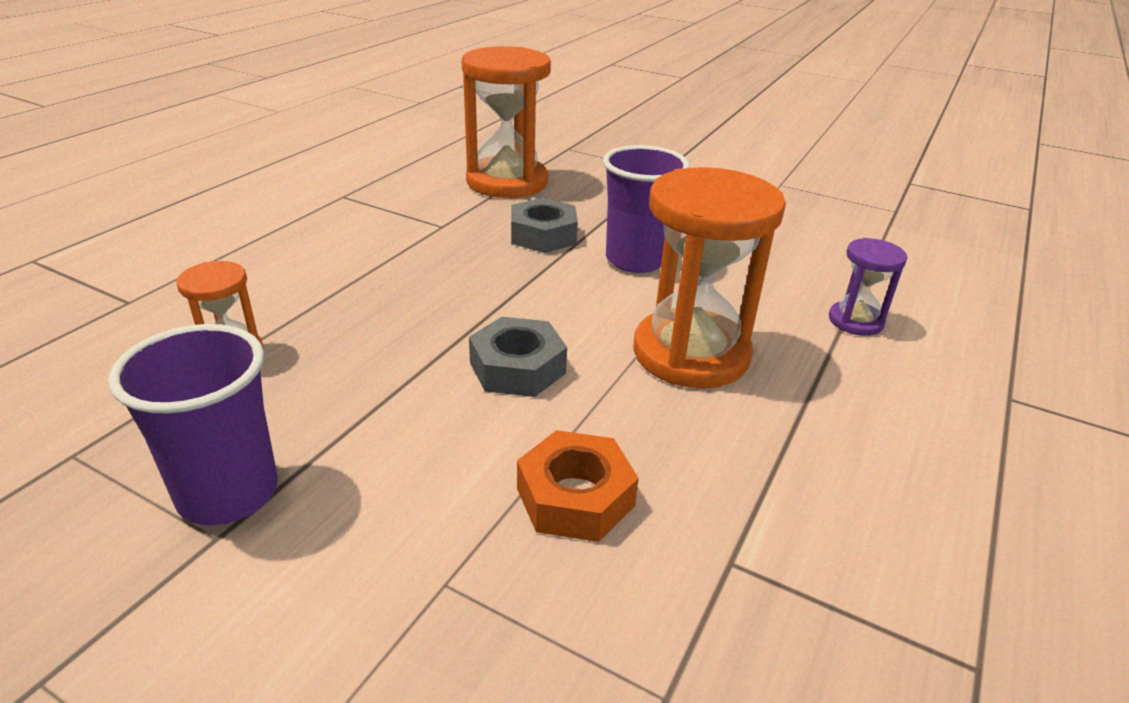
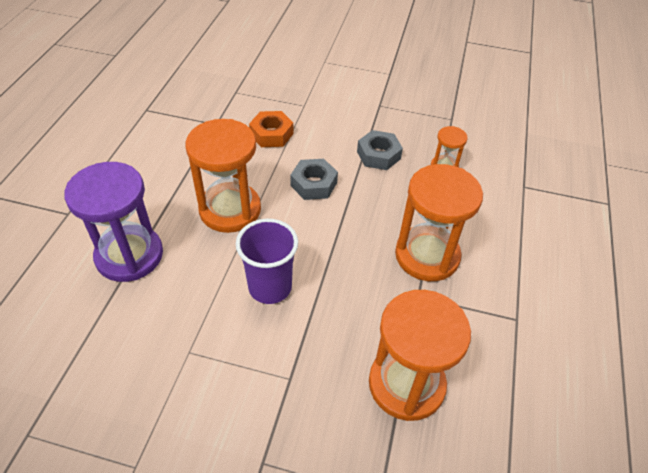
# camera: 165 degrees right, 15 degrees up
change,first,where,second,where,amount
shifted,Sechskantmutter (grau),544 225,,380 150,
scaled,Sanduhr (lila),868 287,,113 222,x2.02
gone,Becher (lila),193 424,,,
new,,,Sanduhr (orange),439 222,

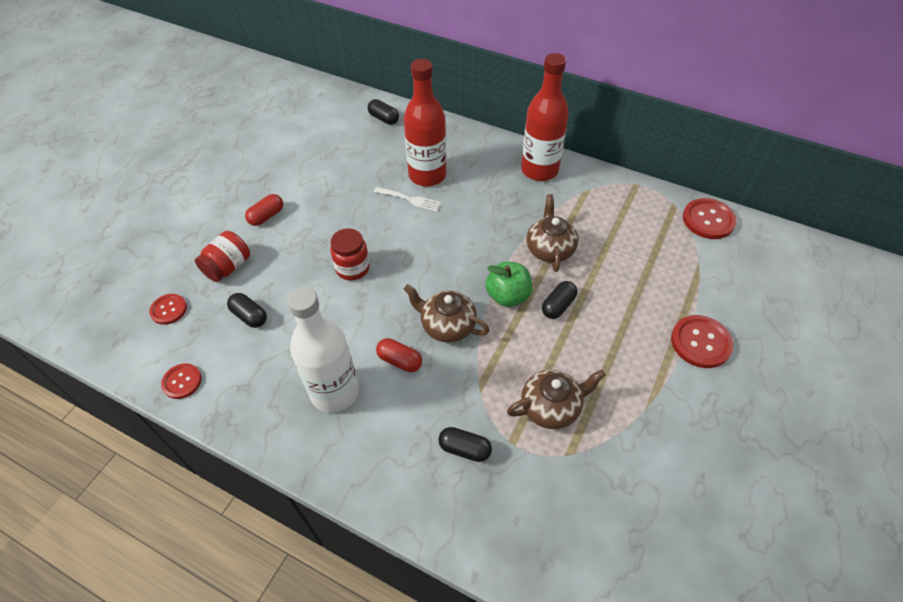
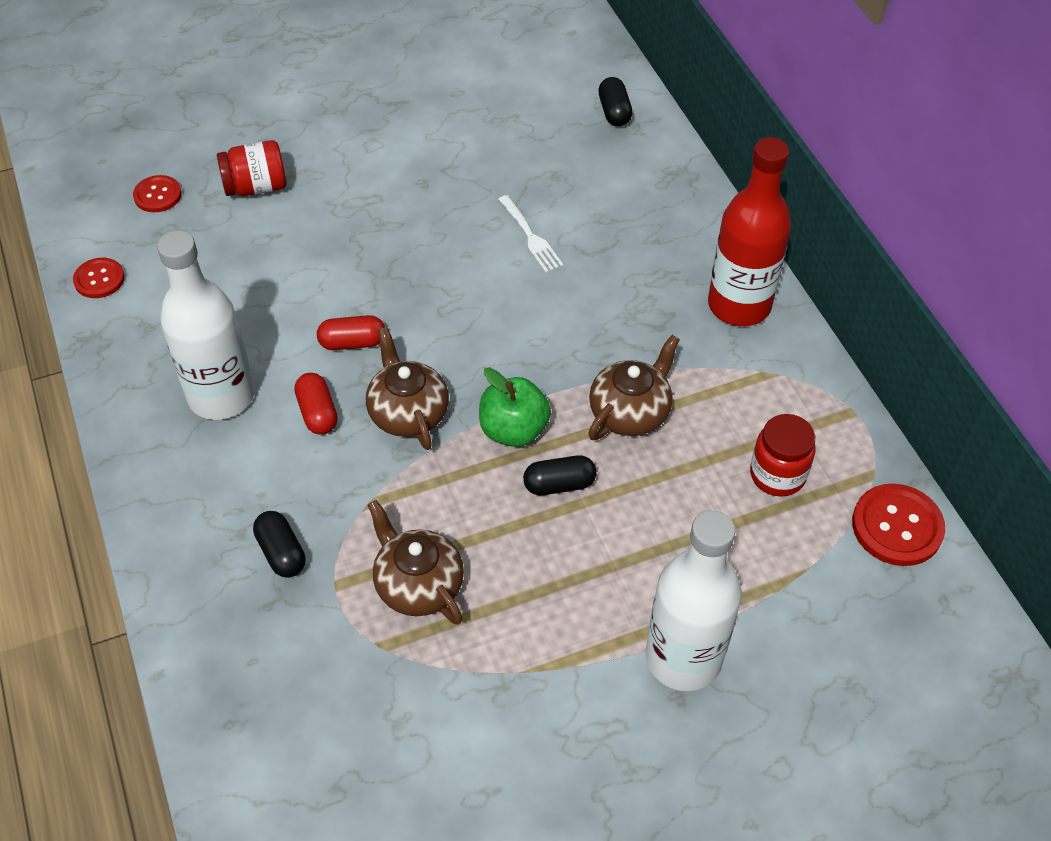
# camera: 40 degrees right, 0 degrees up
change,first,where,second,where,amount
gone,Flasche (rot),425 123,,,
shifted,Kapsel (rot),264 210,,351 332,
shifted,Einmachglas (rot),350 254,,783 455,
gone,Kapsel (schwarz),247 310,,,
swapped,Knopf (rot),702 341,Flasche (weiß),694 600,
rotated,Teekanne (braun),556 399,,416 562,150 degrees counterclockwise

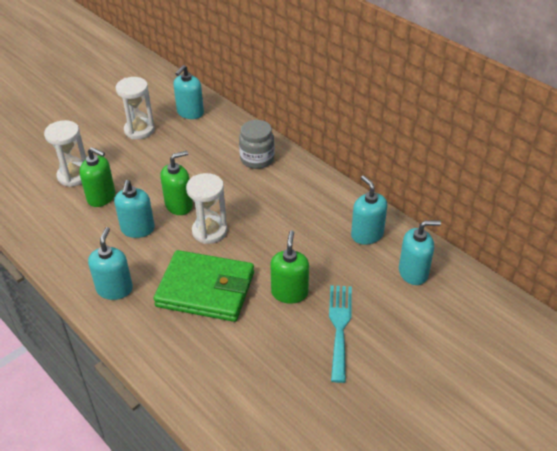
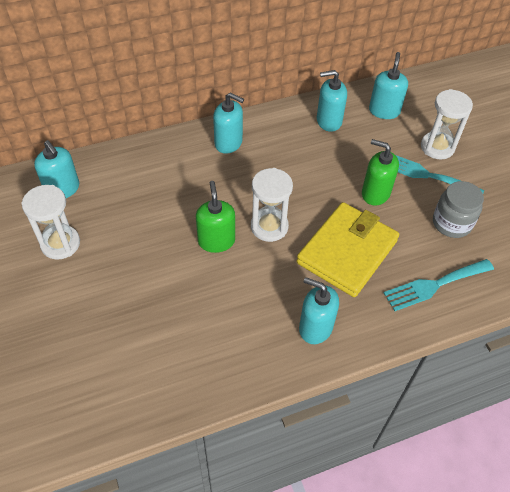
# camera: 70 degrees left, 10 degrees up
change,first,where,second,where,amount
shifted,Sanduhr (weiß),65 153,,447 124,
shifted,Einmachglas (grau),257 144,,458 209,
gone,Seifenspender (grün),97 177,,,
shifted,Seifenspender (türkis),134 209,,228 123,
repainted,Geldbörse (grün),203 286,Geldbörse (gelb),348 249,
new,,,Gabel (türkis),439 285,

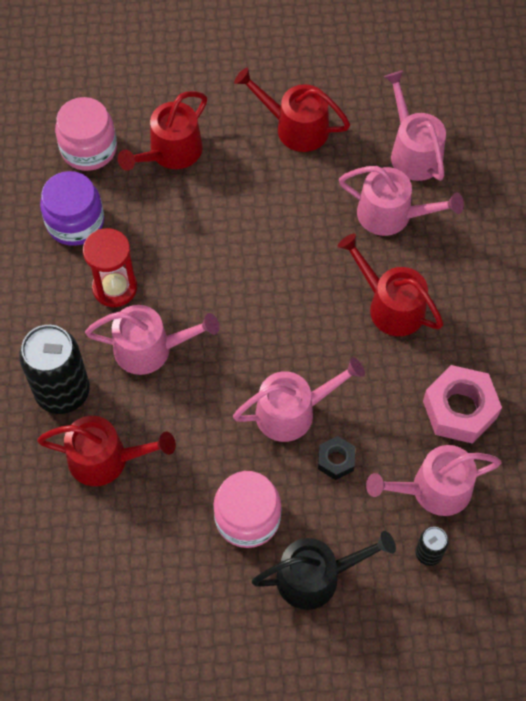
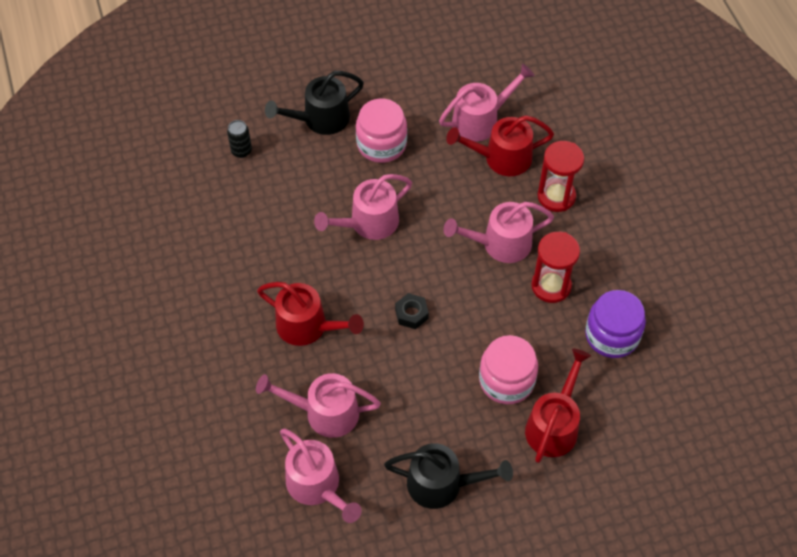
# camera: 165 degrees right, 5 degrees down
change,first,where,second,where,amount
repainted,Gießkanne (rot),292 110,Gießkanne (schwarz),448 476,
shifted,Einmachglas (rosa),86 134,,508 369,
swapped,Dose (schwarz),54 369,Sanduhr (rot),560 176,
gone,Sechskantmutter (rosa),462 404,,,
shifted,Sechskantmutter (schwarz),336 458,,412 311,
shifted,Gießkanne (rosa),434 480,,487 103,

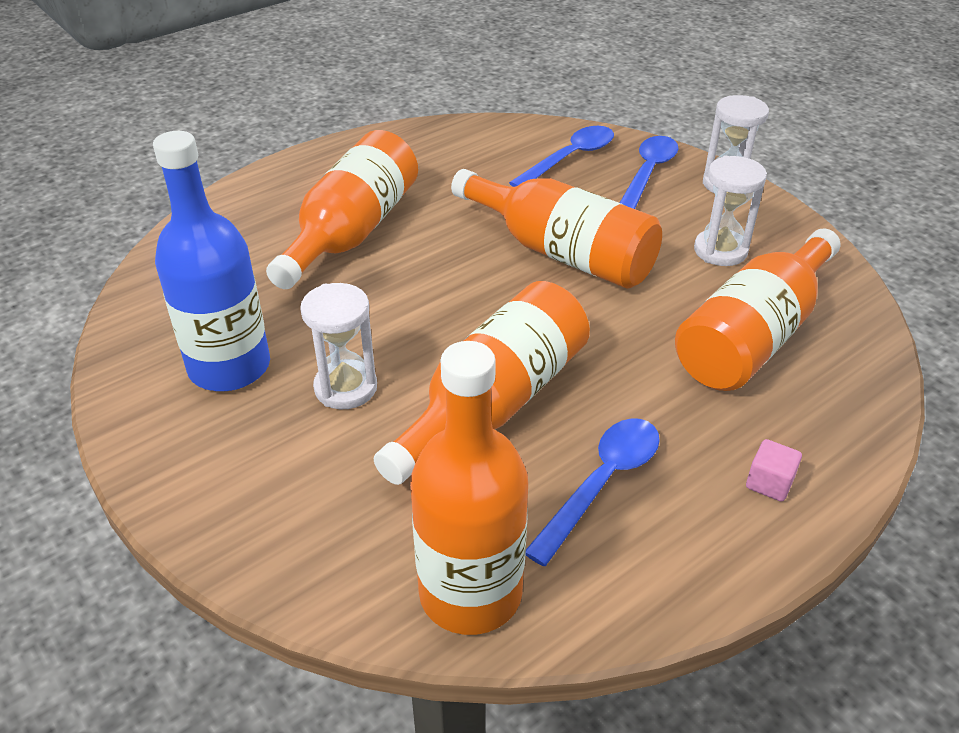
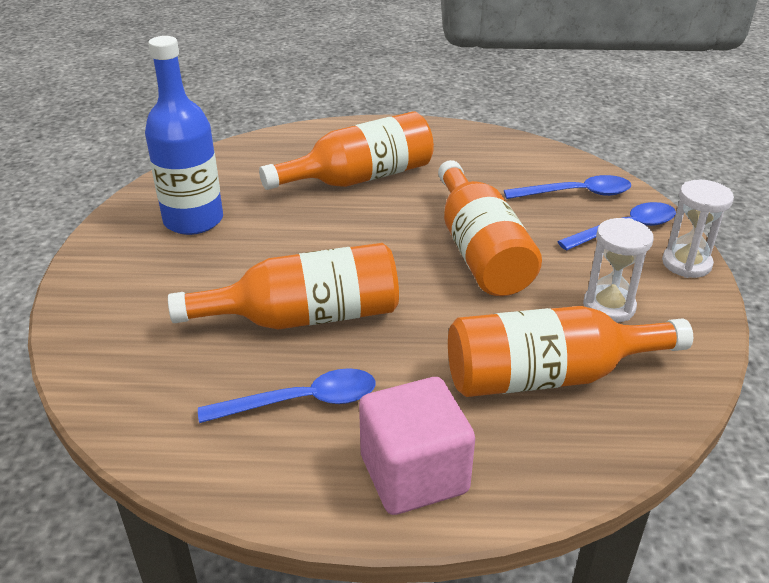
# camera: 40 degrees right, 5 degrees down
change,first,where,second,where,amount
gone,Sanduhr (weiß),338 346,,,
gone,Flasche (orange),469 488,,,
scaled,Kubus (rosa),774 470,,417 446,x2.38

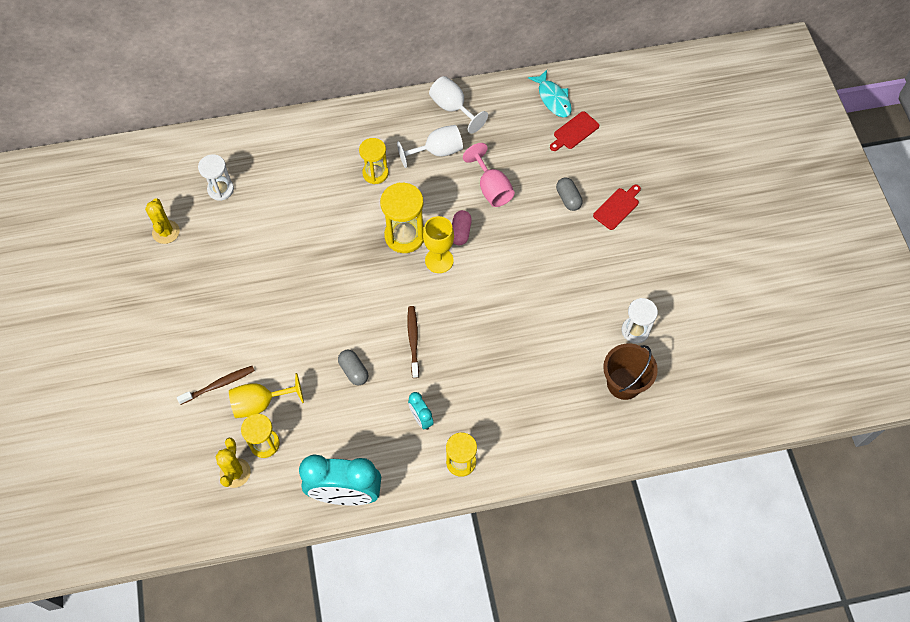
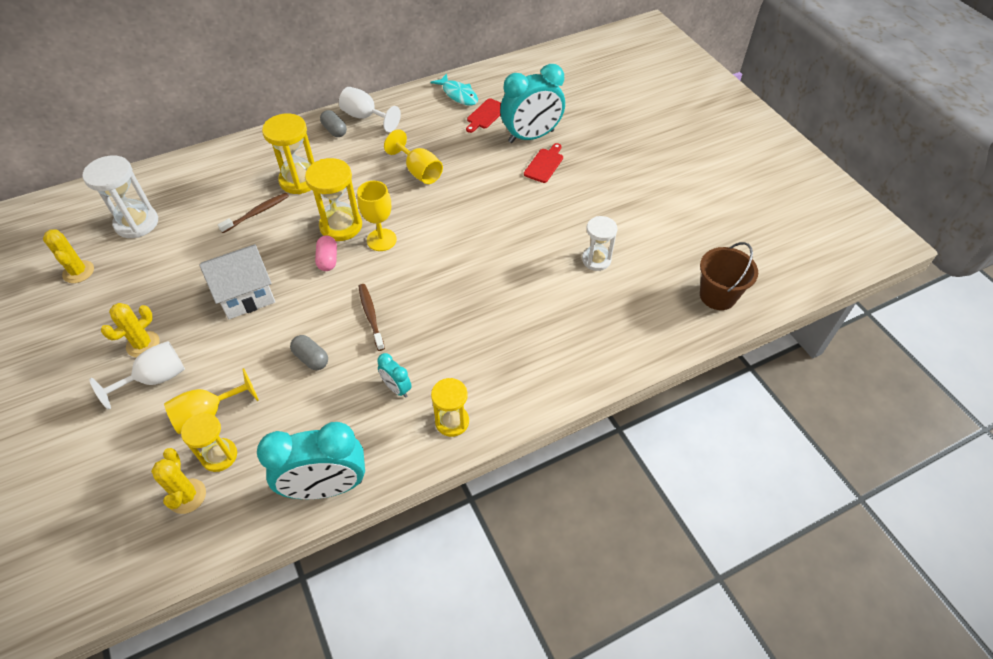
# camera: 15 degrees left, 10 degrees down
change,first,where,second,where,amount
shifted,Kelch (weiß),430 146,,137 375,
scaled,Sanduhr (gelb),374 161,,288 153,x1.52
repainted,Kelch (rosa),489 175,Kelch (gelb),413 156,
scaled,Sanduhr (weiß),216 177,,120 196,x1.52
shifted,Kapsel (grau),569 194,,333 123,
shifted,Kapsel (rosa),462 227,,326 253,
shifted,Eimer (braun),630 372,,729 276,
shifted,Zahnbürste (braun),216 385,,253 212,
new,,,Wecker (türkis),532 103,
new,,,Haus (weiß),237 281,
new,,,Kaktus (gelb),130 330,

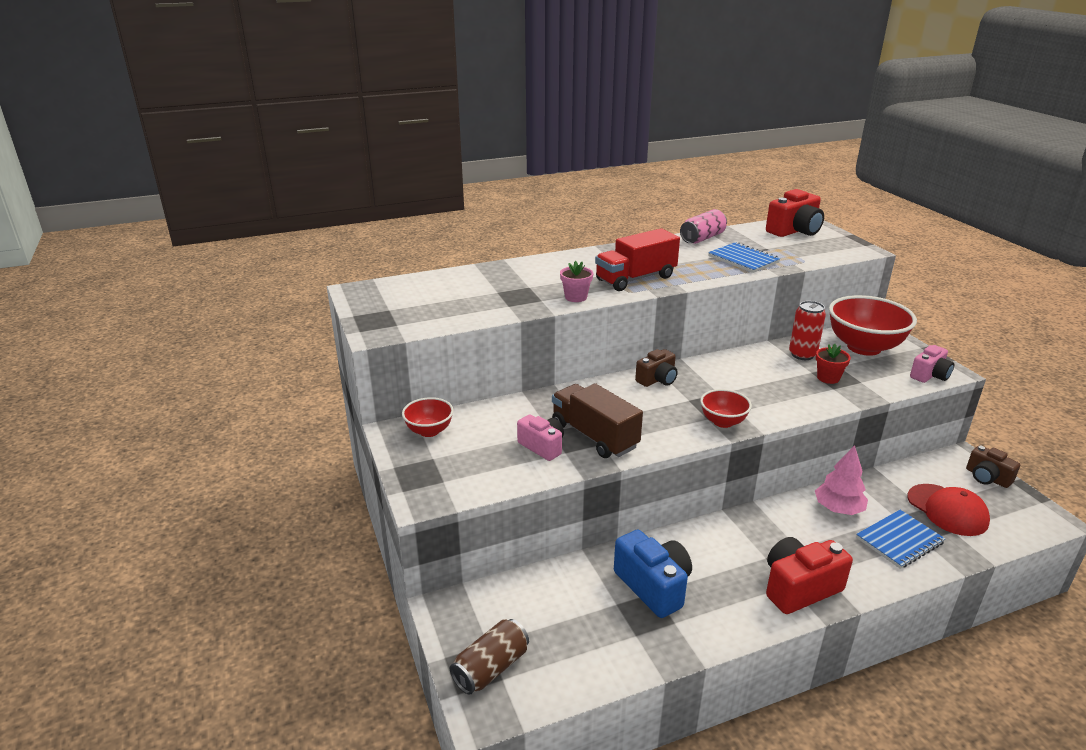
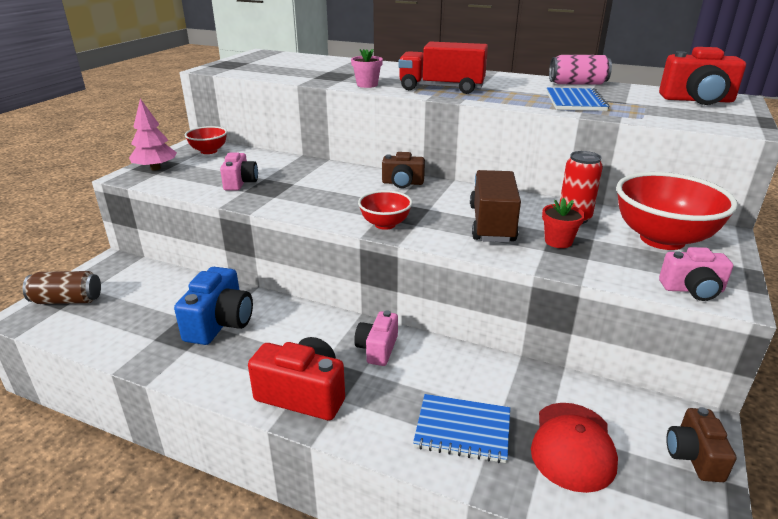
# camera: 45 degrees right, 0 degrees up
change,first,where,second,where,amount
shifted,Lastwagen (braun),597 420,,495 206,
shifted,Baum (rosa),841 480,,153 135,
new,,,Kamera (rosa),376 338,

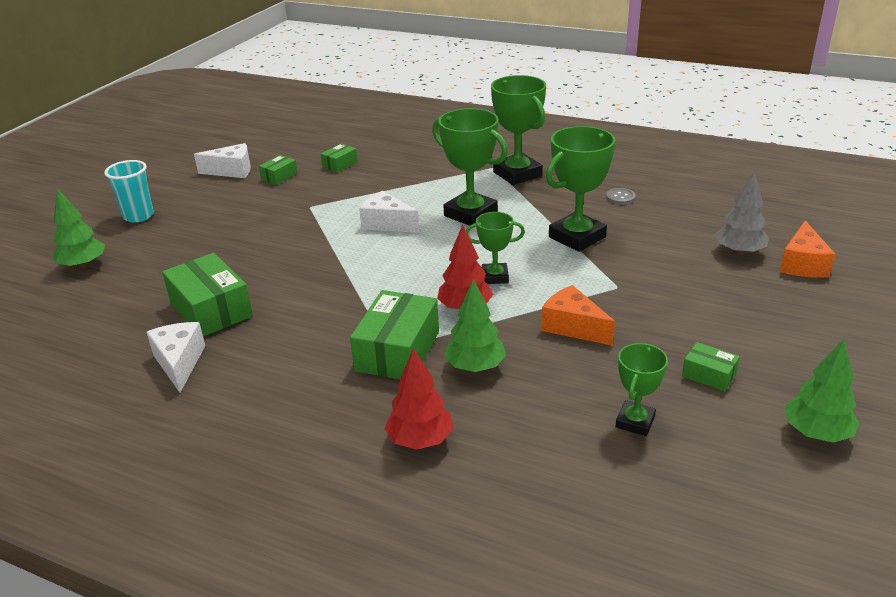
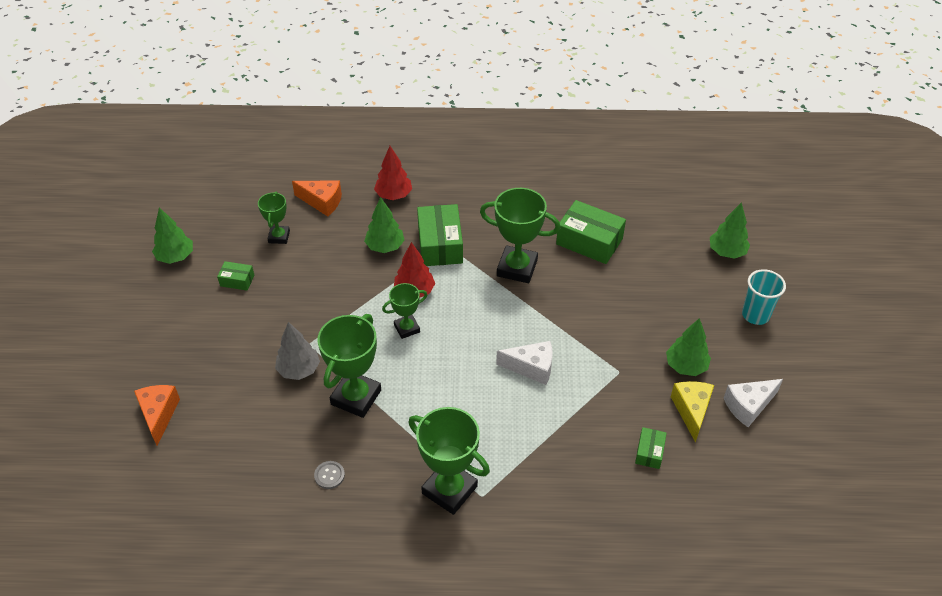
# camera: 155 degrees right, 15 degrees up
change,first,where,second,where,amount
shifted,Pokal (grün),470 167,,520 235,
swapped,Schachtel (grün),278 170,Käse (gelb),692 412,
shifted,Baum (grau),742 213,,297 351,
shifted,Käse (orange),578 315,,317 198,
gone,Käse (weiß),175 357,,,
new,,,Baum (grün),688 347,

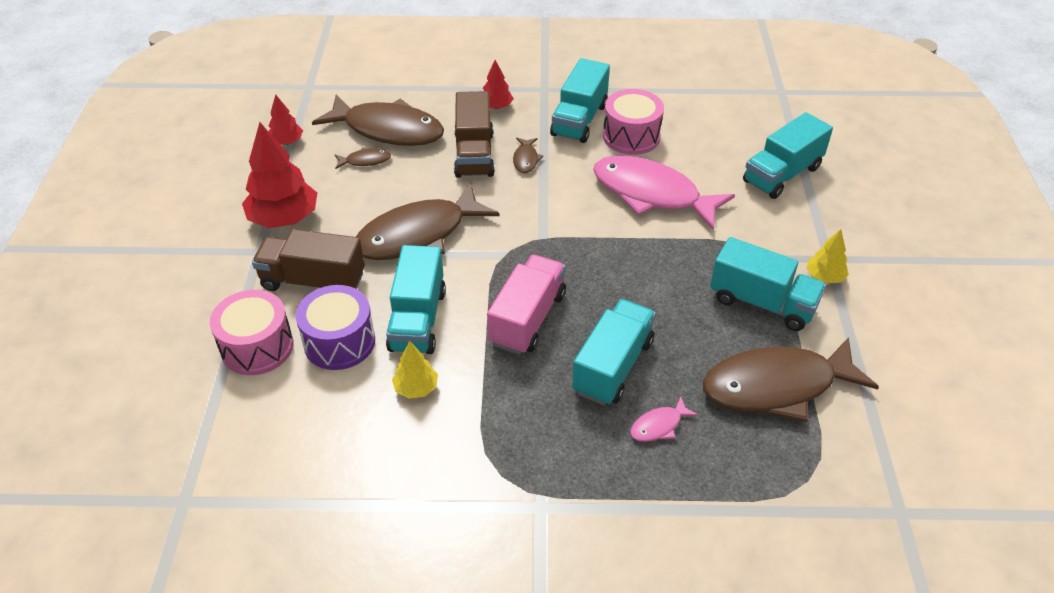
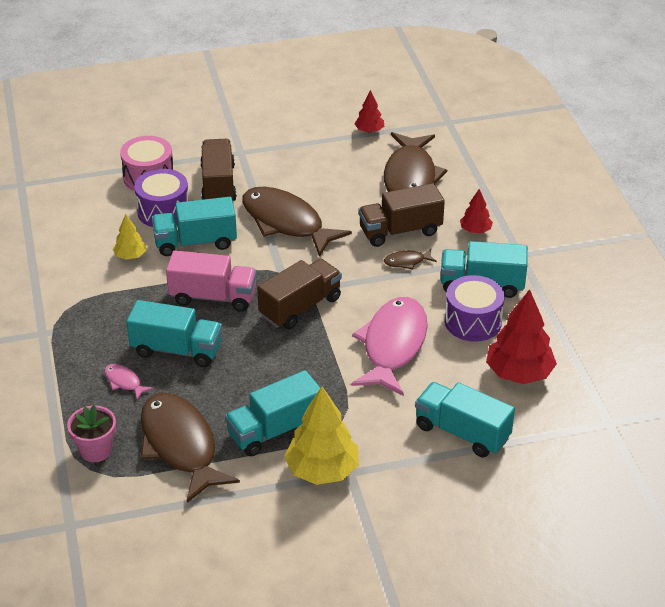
# camera: 75 degrees right, 5 degrees down
change,first,where,second,where,amount
repainted,Trommel (rosa),633 122,Trommel (lila),475 308,
shifted,Baum (rot),279 175,,521 336,
gone,Fisch (braun),363 158,,,
scaled,Baum (gelb),828 256,,321 435,x1.90
rotated,Lastwagen (türkis),768 284,,272 413,45 degrees clockwise
new,,,Lastwagen (braun),299 294,
new,,,Blumentopf (rosa),91 433,

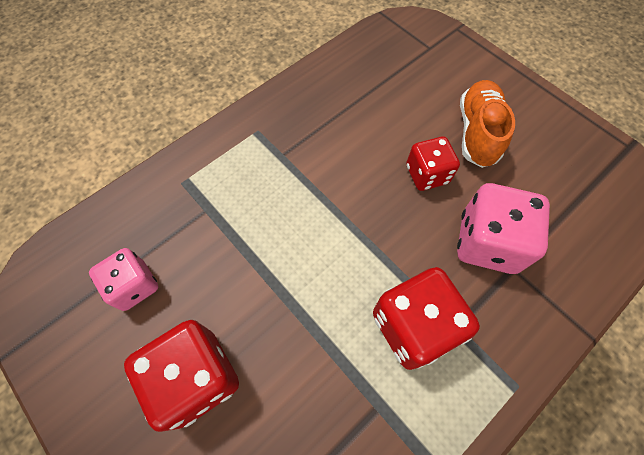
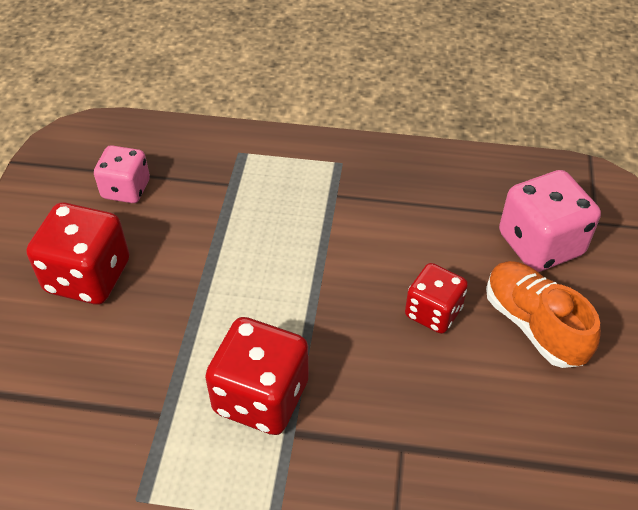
# camera: 50 degrees right, 15 degrees down
change,first,where,second,where,amount
rotated,Schuh (orange),487 124,,543 314,90 degrees counterclockwise
shifted,Spielwürfel (rosa),503 228,,550 221,

